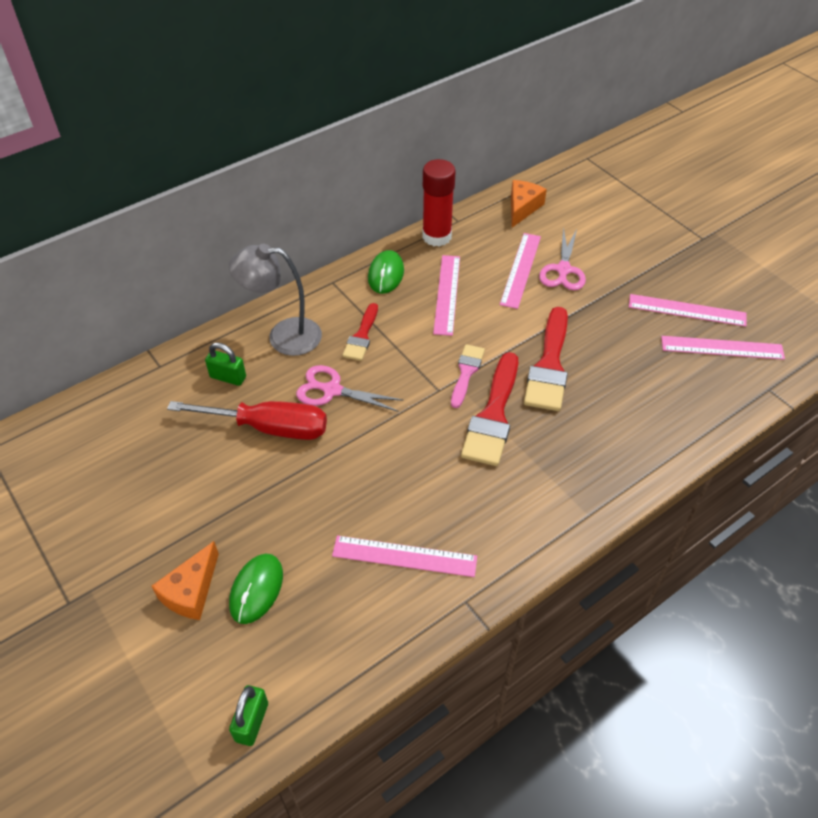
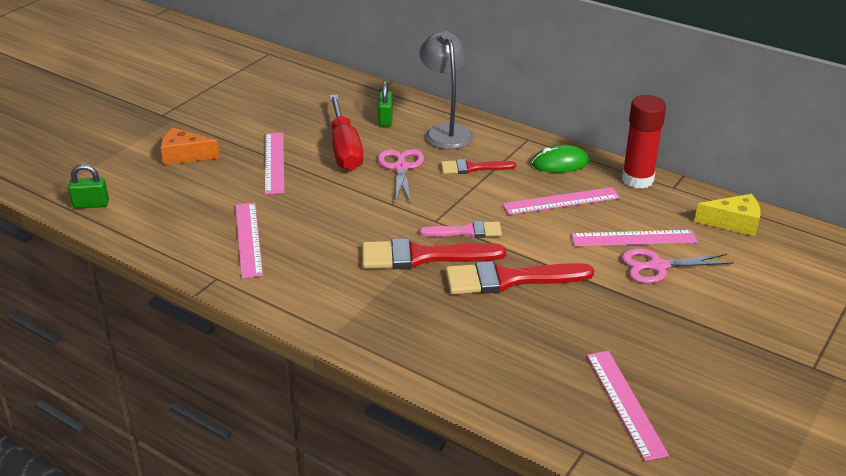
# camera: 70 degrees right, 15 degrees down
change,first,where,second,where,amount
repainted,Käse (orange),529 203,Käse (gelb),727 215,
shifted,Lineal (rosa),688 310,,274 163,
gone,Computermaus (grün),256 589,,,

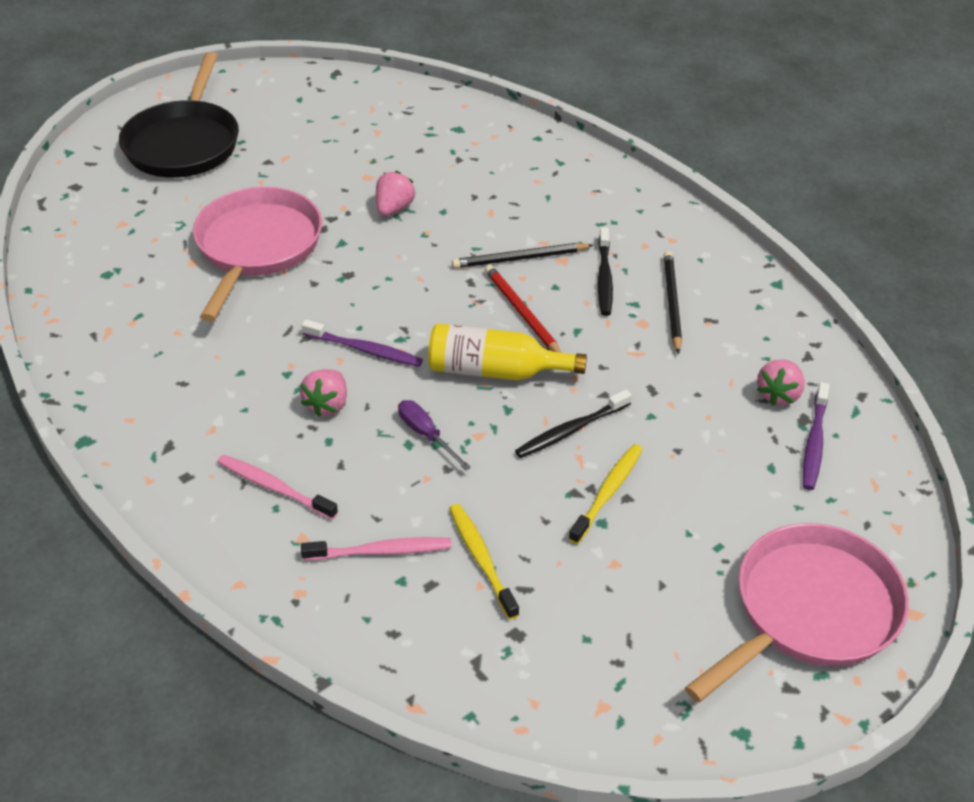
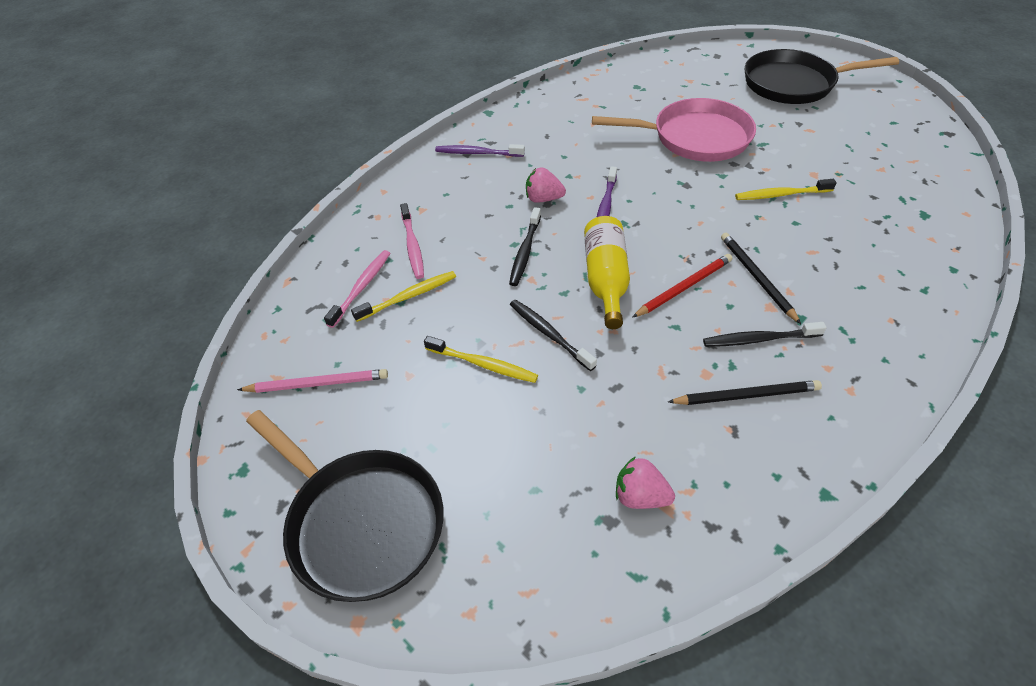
# camera: 85 degrees right, 5 degrees up
change,first,where,second,where,amount
swapped,Erdbeere (rosa),396 193,Zahnbürste (gelb),785 189,
shifted,Zahnbürste (lila),816 436,,480 150,
swapped,Schraubenzieher (lila),434 435,Zahnbürste (schwarz),525 246,
shifted,Zahnbürste (rosa),278 487,,357 289,
repainted,Pfanne (rosa),797 612,Pfanne (schwarz),344 506,
new,,,Bleistift (rosa),312 381,

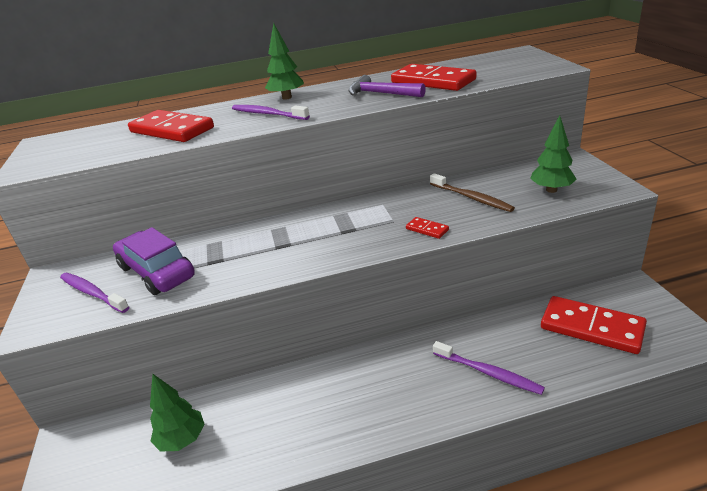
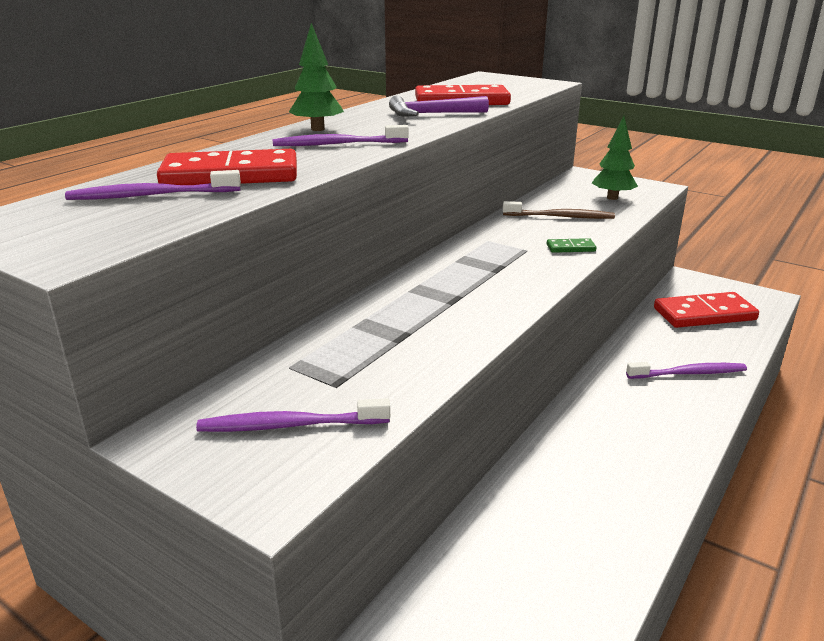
# camera: 45 degrees left, 5 degrees down
change,first,where,second,where,amount
repainted,Dominostein (rot),427 228,Dominostein (grün),571 245,
gone,Auto (lila),154 261,,,
gone,Baum (grün),177 413,,,
new,,,Zahnbürste (lila),153 185,

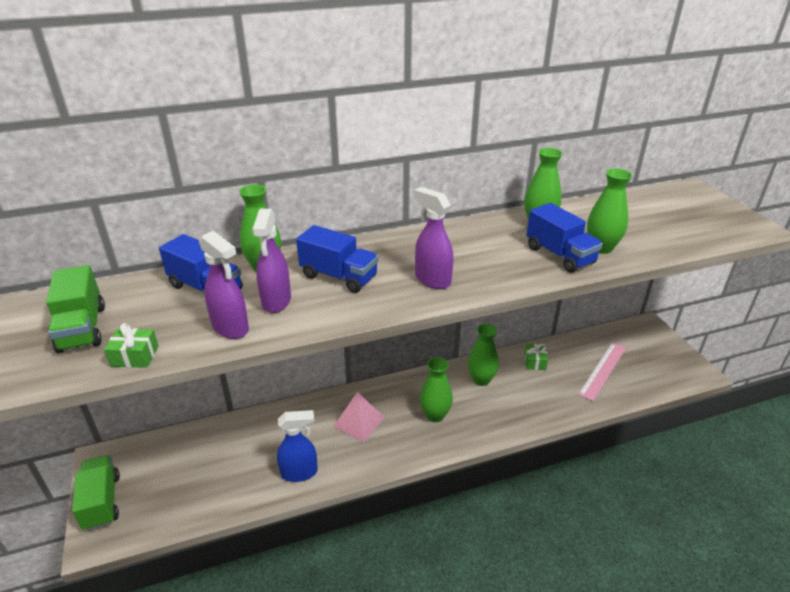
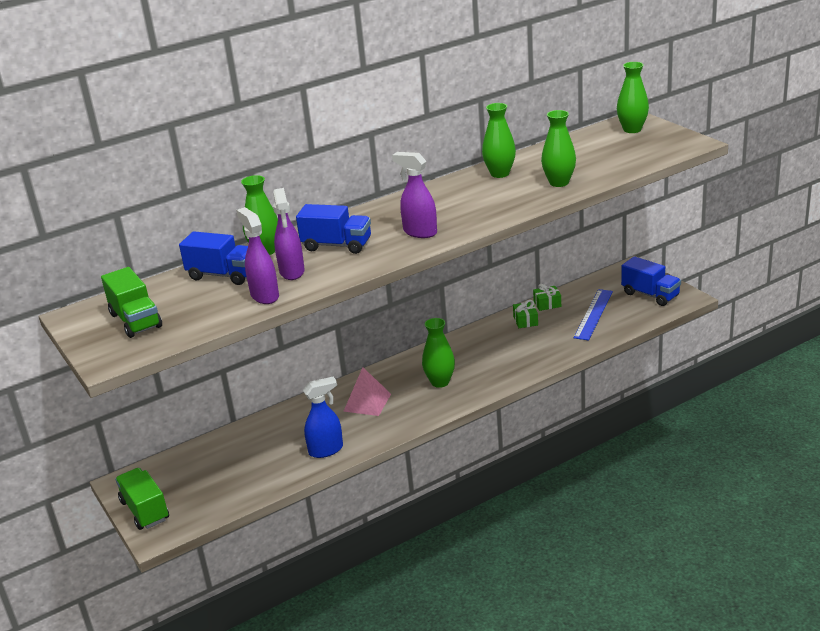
# camera: 10 degrees left, 5 degrees down
change,first,where,second,where,amount
shifted,Lastwagen (blau),564 238,,651 281,
rotated,Sprühflasche (lila),224 285,,257 255,150 degrees counterclockwise
shifted,Geschenk (grün),131 345,,547 297,
shifted,Vase (grün),483 355,,633 97,
repainted,Lineal (rosa),602 371,Lineal (blau),593 315,

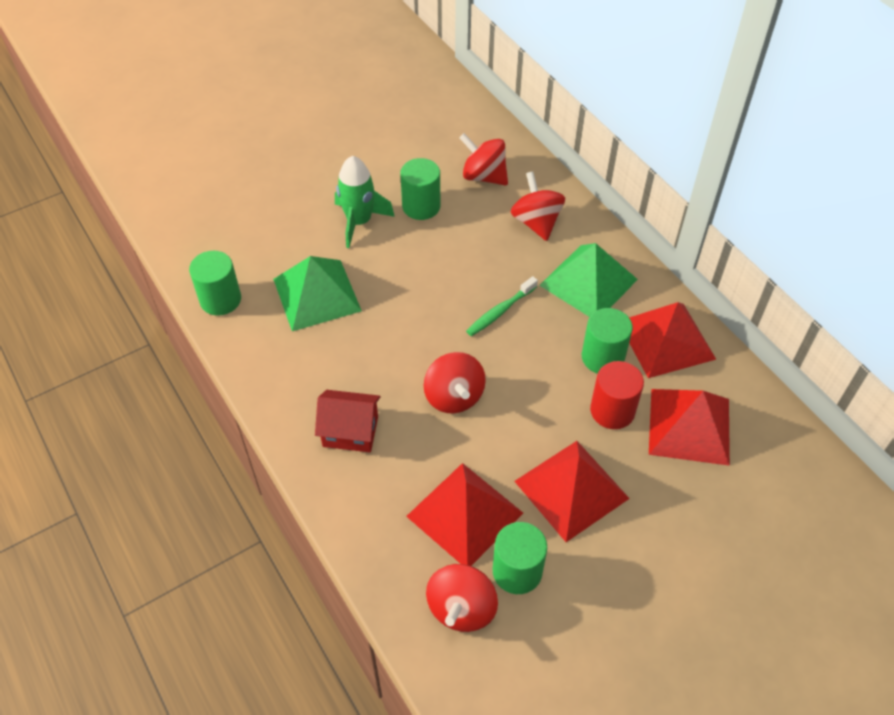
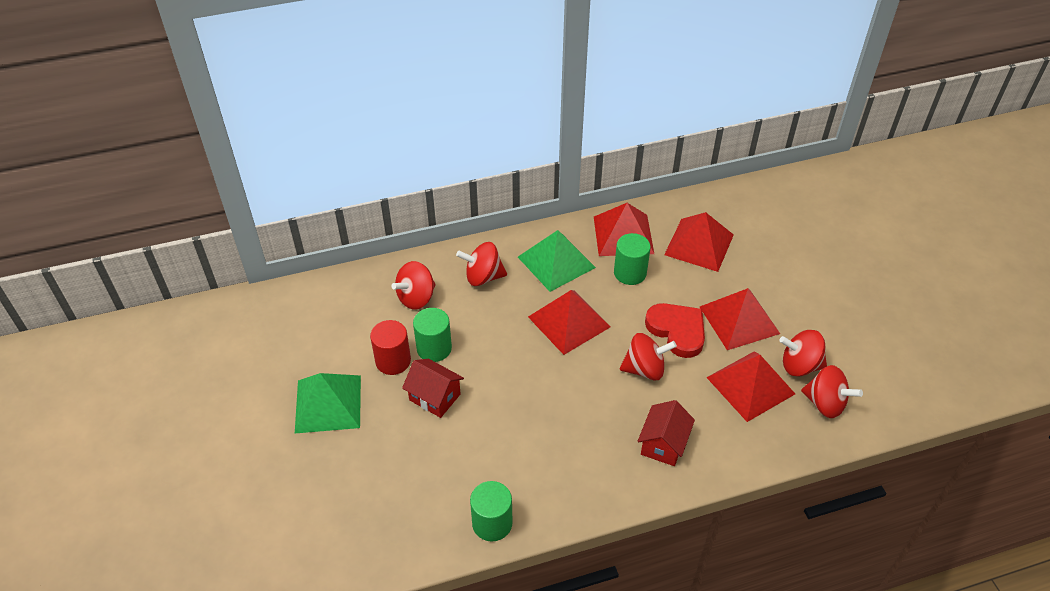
# camera: 75 degrees left, 5 degrees down
change,first,where,second,where,amount
swapped,Rakete (grün),365 202,Haus (rot),433 388,
shifted,Pyramide (grün),317 293,,328 403,
swapped,Zahnbürste (grün),502 306,Pyramide (rot),569 322,
shifted,Vollzylinder (rot),617 395,,390 347,
swapped,Vollzylinder (grün),520 558,Kreisel (rot),803 353,
new,,,Herz (rot),675 330,

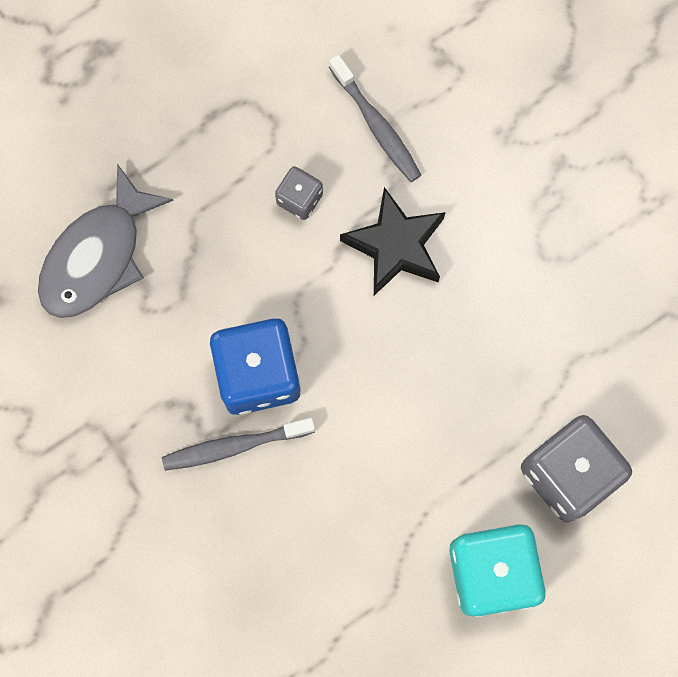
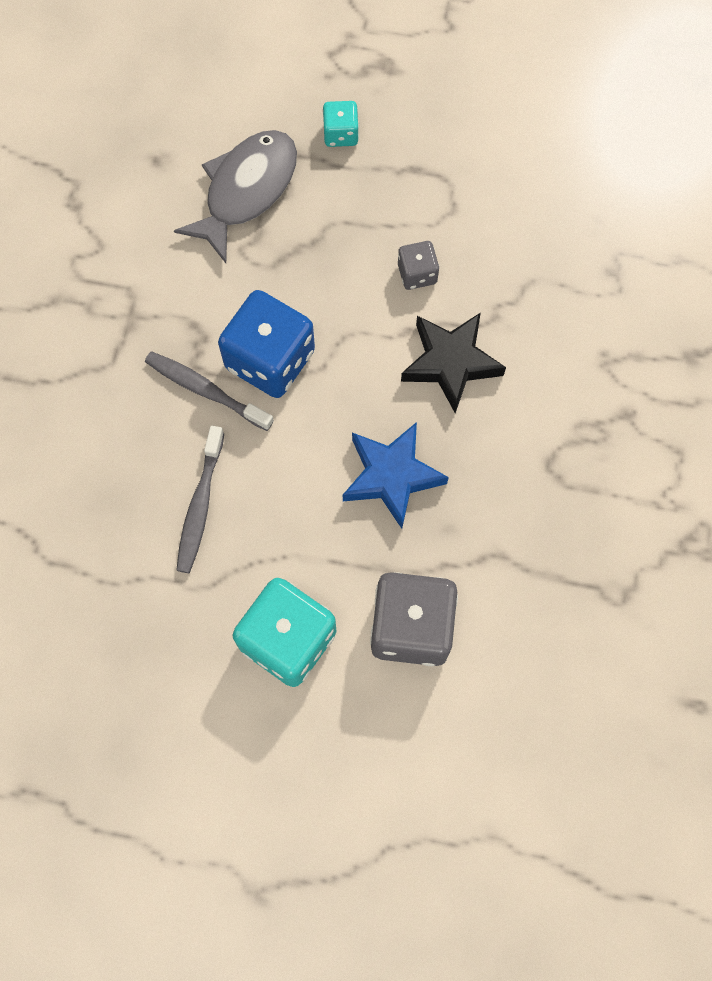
# camera: 45 degrees right, 5 degrees down
change,first,where,second,where,amount
shifted,Zahnbürste (grau),375 118,,200 499,
rotated,Fisch (grau),106 241,,235 196,135 degrees clockwise
new,,,Spielwürfel (türkis),341 124,
new,,,Stern (blau),396 475,

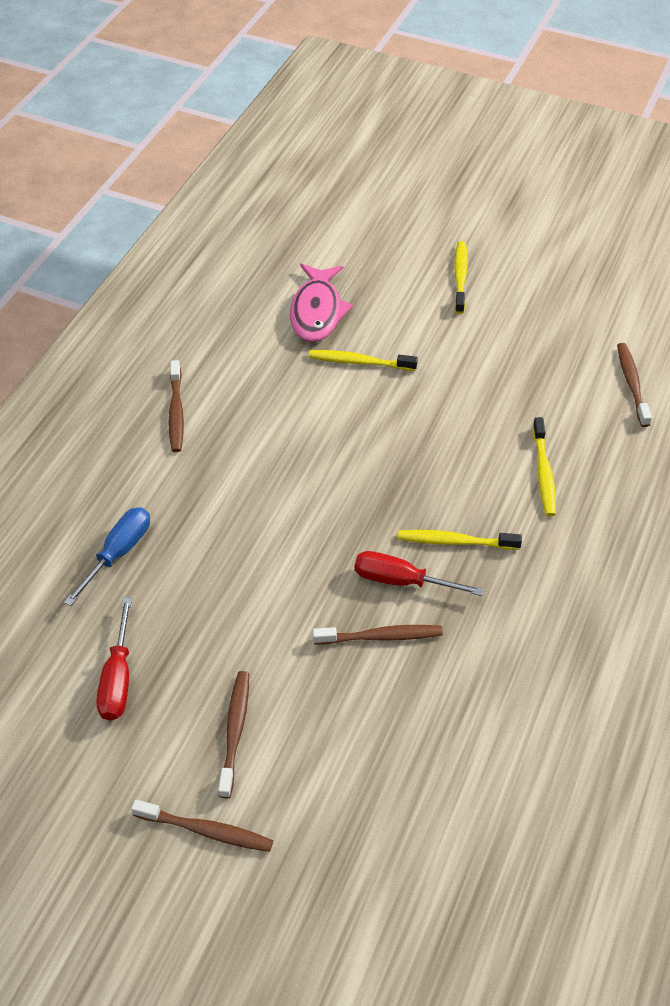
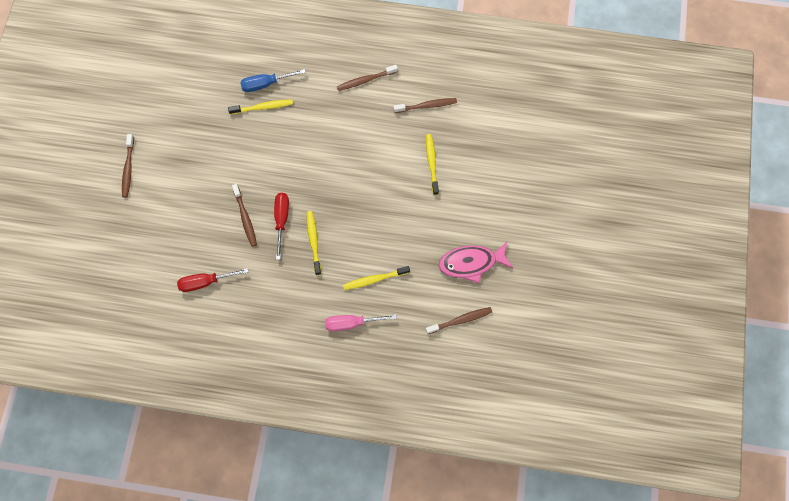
# camera: 75 degrees right, 20 degrees up
change,first,where,second,where,amount
shifted,Zahnbürste (gelb),461 277,,260 107,
shifted,Fisch (rosa),321 302,,476 262,
rotated,Schraubenzieher (blau),107 556,,273 80,150 degrees clockwise
shifted,Schraubenzieher (rot),114 659,,212 280,
shifted,Zahnbürste (braun),233 734,,425 105,
new,,,Schraubenzieher (rosa),361 322,

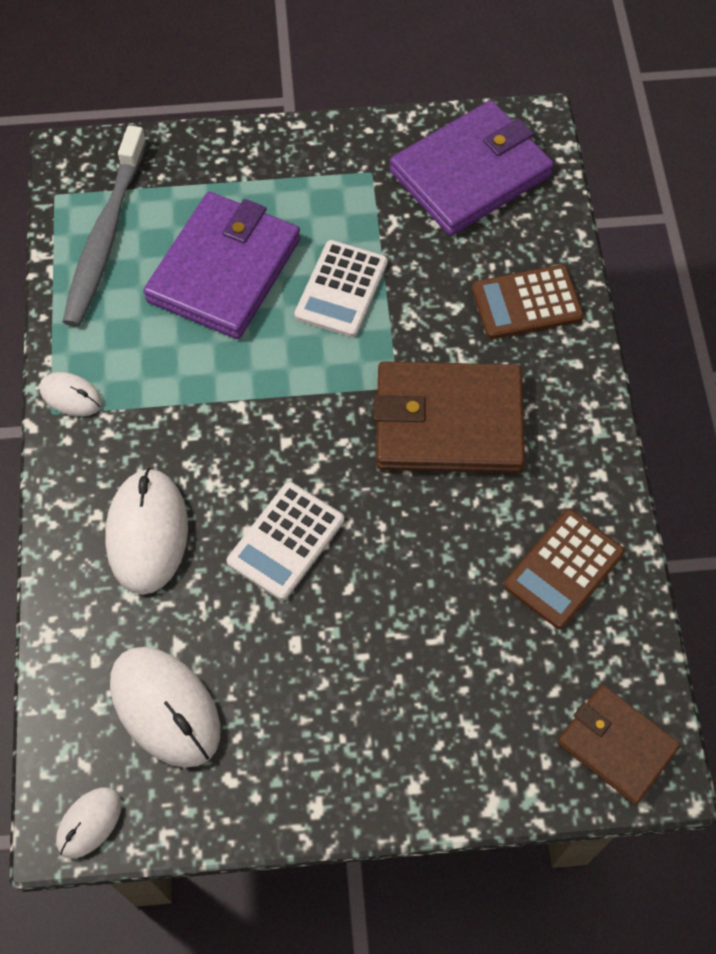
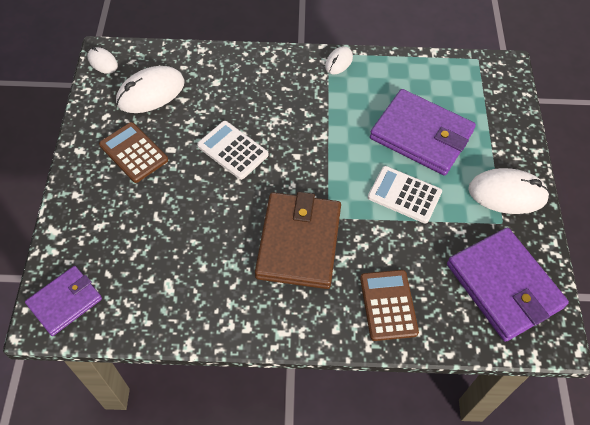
# camera: 95 degrees right, 5 degrees down
change,first,where,second,where,amount
gone,Zahnbürste (grau),104 226,,,
shifted,Computermaus (weiß),146 531,,509 191,
shifted,Taschenrechner (braun),564 569,,133 152,
repainted,Geldbörse (braun),619 744,Geldbörse (lila),63 301,

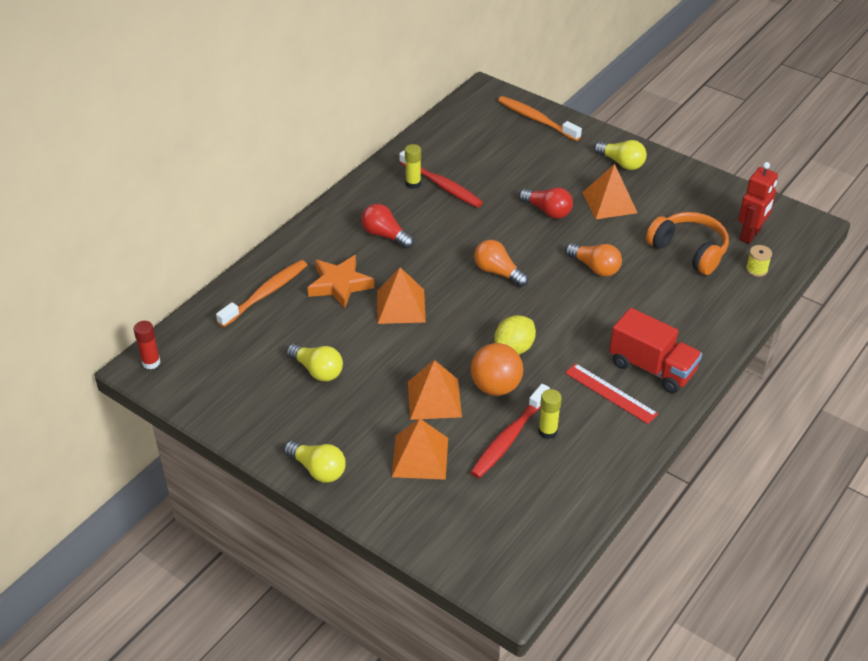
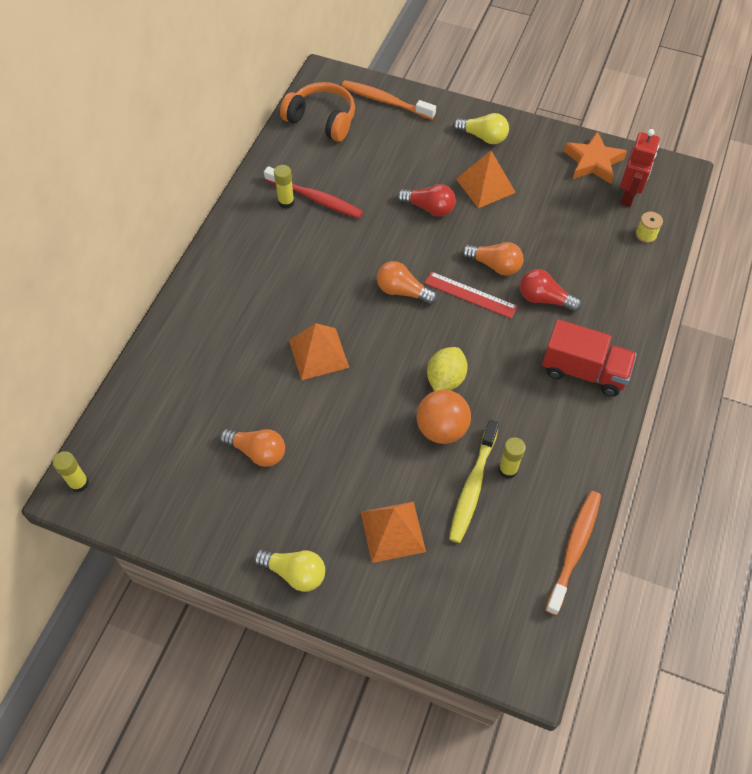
# camera: 15 degrees left, 15 degrees up
change,first,where,second,where,amount
shifted,Glühbirne (rot),387 226,,551 290,
shifted,Kopfhörer (orange),687 243,,317 112,
shifted,Stern (orange),340 282,,595 157,
shifted,Zahnbürste (orange),261 293,,573 553,
repainted,Klebestift (rot),147 345,Klebestift (gelb),71 471,
repainted,Glühbirne (gelb),314 363,Glühbirne (orange),252 448,
gone,Pyramide (orange),435 390,,,
shifted,Lineal (rot),611 393,,471 295,
repainted,Zahnbürste (rot),510 431,Zahnbürste (gelb),474 481,

